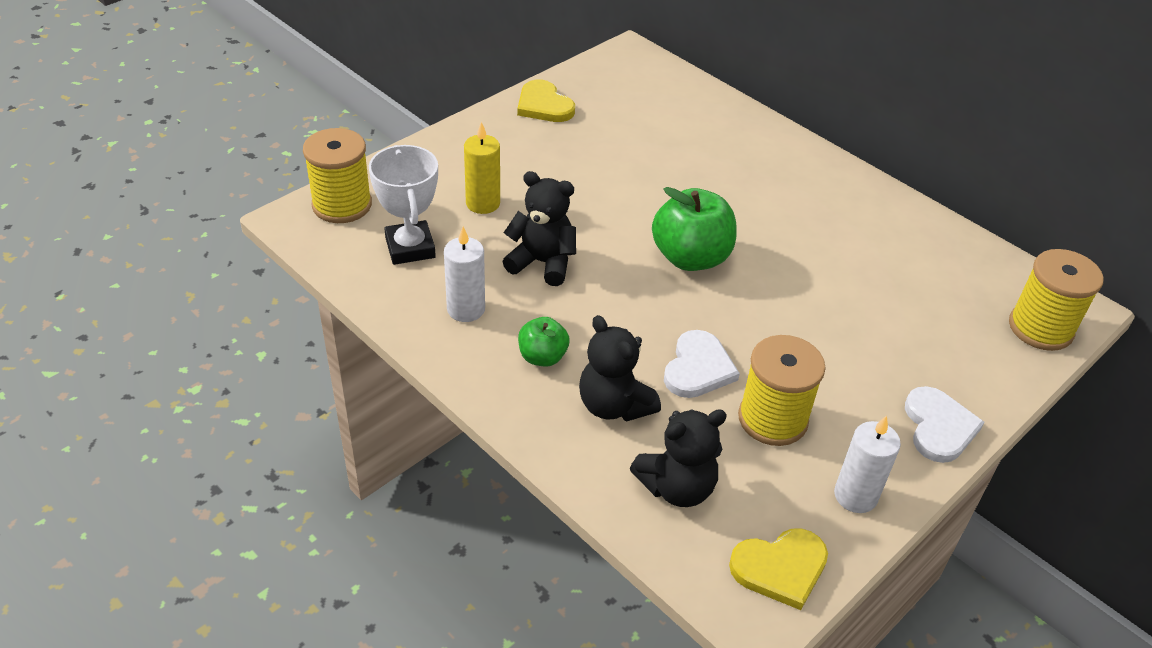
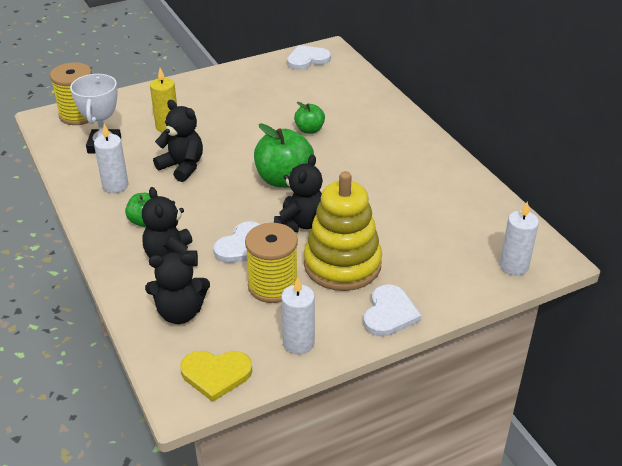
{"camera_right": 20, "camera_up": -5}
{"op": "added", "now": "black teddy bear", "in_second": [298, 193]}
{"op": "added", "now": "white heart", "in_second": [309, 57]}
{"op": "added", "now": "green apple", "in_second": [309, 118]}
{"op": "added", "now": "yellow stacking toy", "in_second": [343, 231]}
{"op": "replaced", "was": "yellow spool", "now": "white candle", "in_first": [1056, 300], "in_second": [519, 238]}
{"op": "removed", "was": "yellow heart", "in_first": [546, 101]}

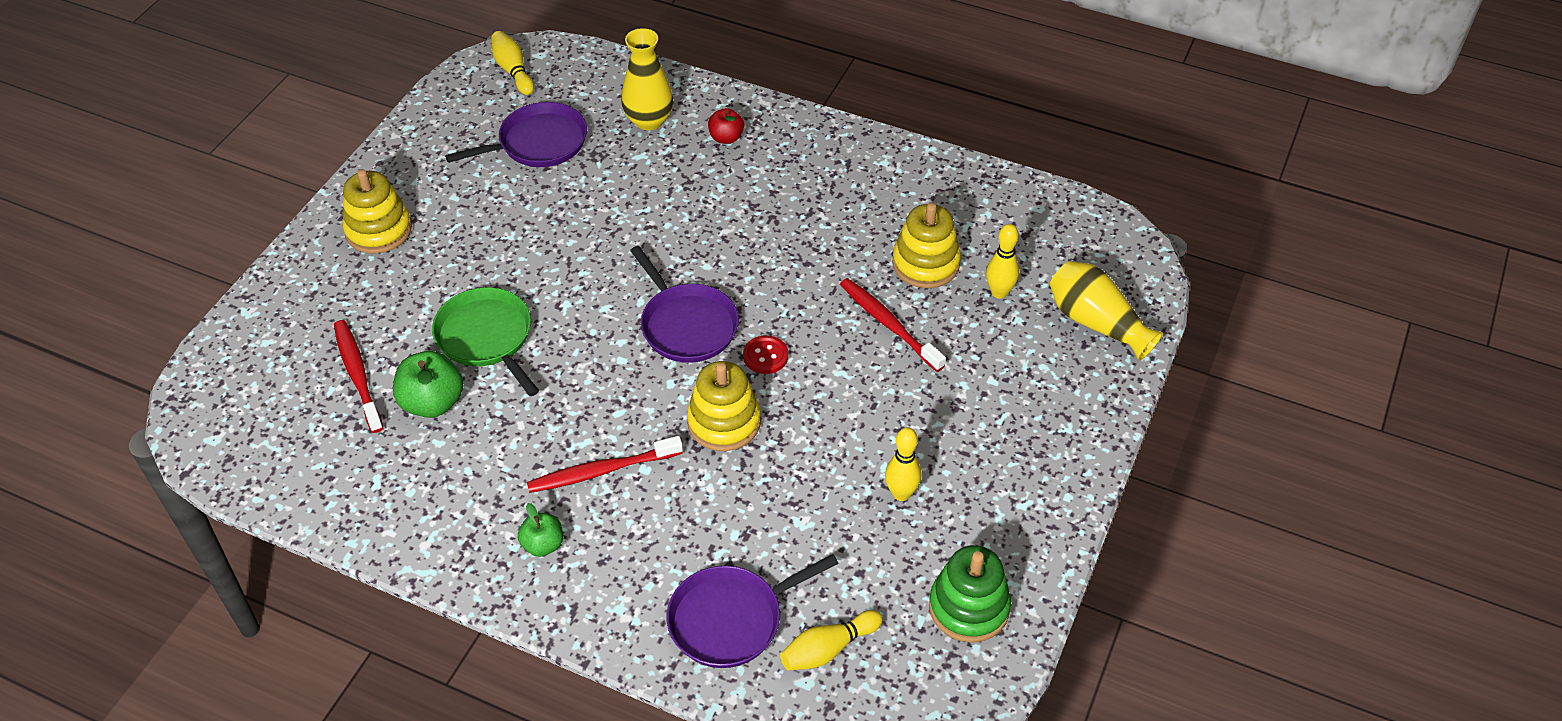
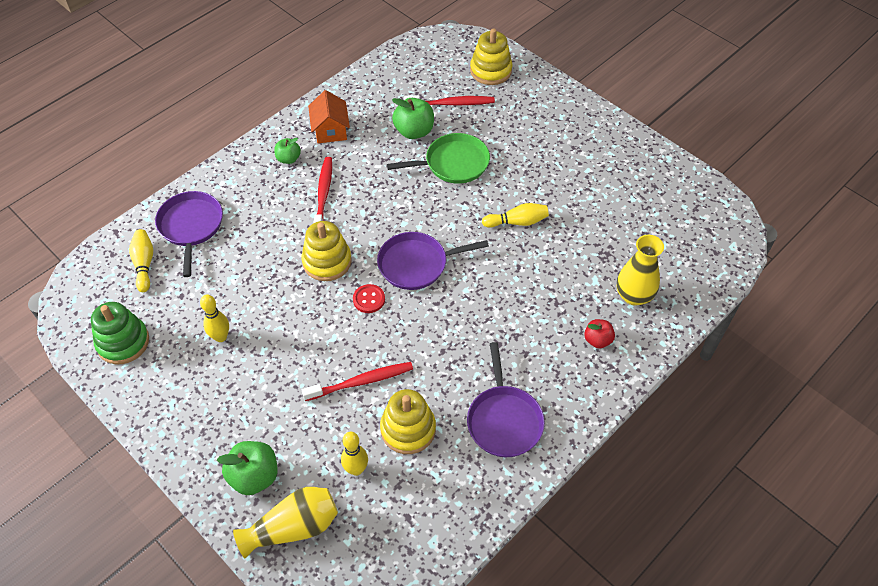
{"camera_right": 110, "camera_up": 5}
{"op": "added", "now": "green apple", "in_second": [247, 468]}
{"op": "added", "now": "orange house", "in_second": [329, 116]}
{"op": "moved", "was": "purple pan", "in_first": [516, 134], "in_second": [506, 399]}
{"op": "moved", "was": "yellow stacking toy", "in_first": [377, 211], "in_second": [491, 56]}
{"op": "moved", "was": "yellow bowling pin", "in_first": [512, 63], "in_second": [515, 215]}

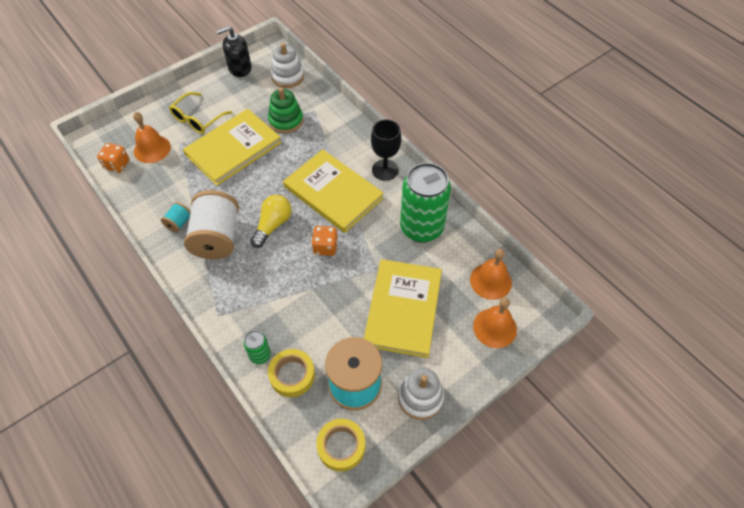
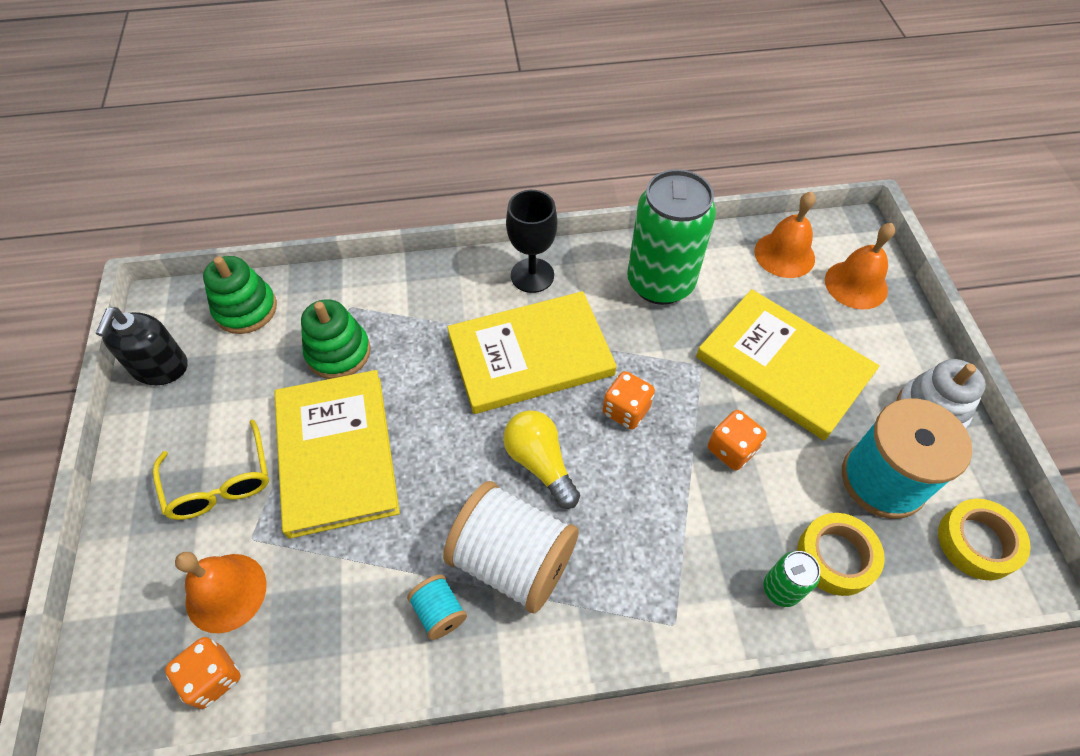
{"camera_right": -60, "camera_up": 0}
{"op": "recoloured", "was": "white stacking toy", "now": "green stacking toy", "in_first": [287, 65], "in_second": [240, 295]}
{"op": "added", "now": "orange dice", "in_second": [737, 440]}

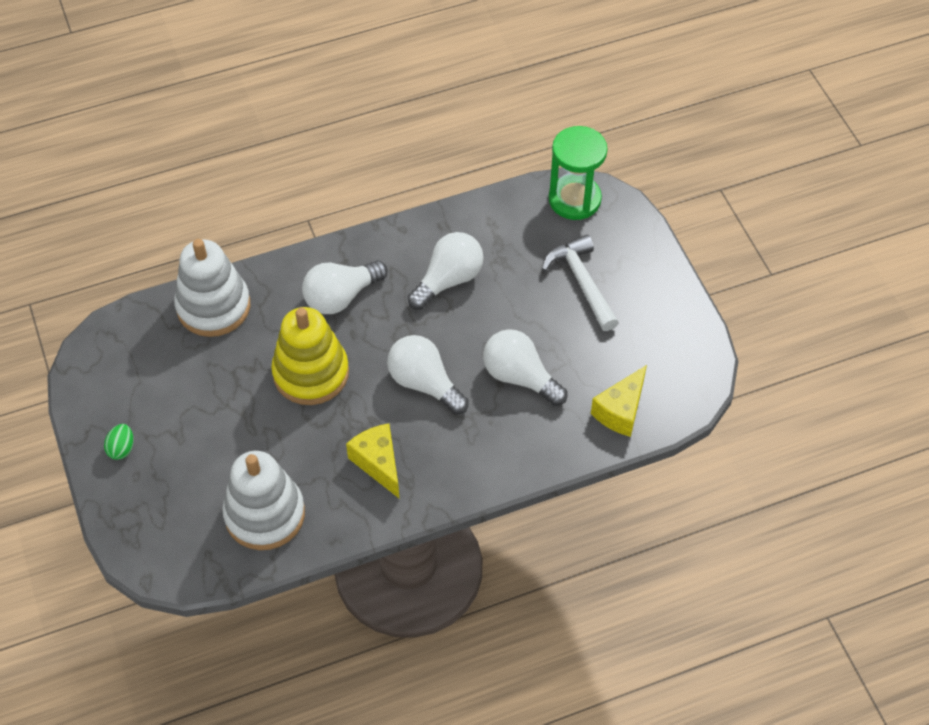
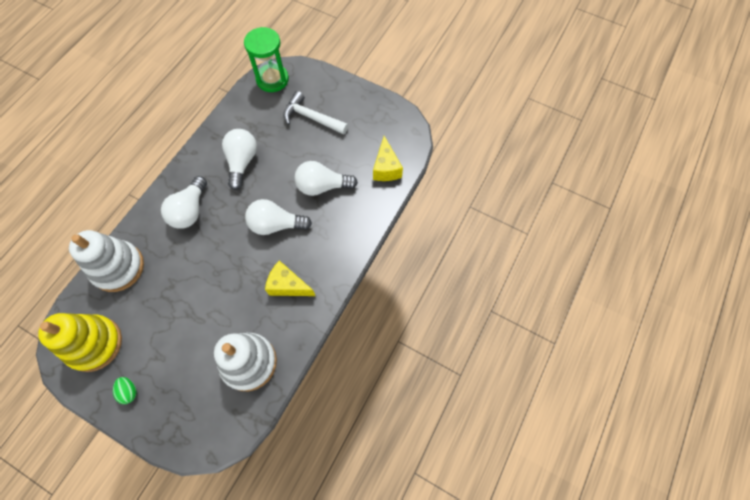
{"camera_right": -40, "camera_up": 10}
{"op": "moved", "was": "yellow stacking toy", "in_first": [310, 356], "in_second": [80, 342]}

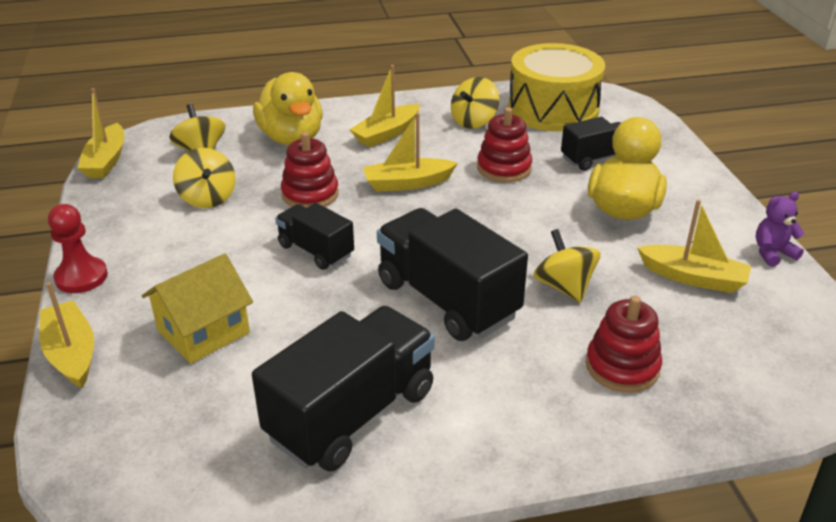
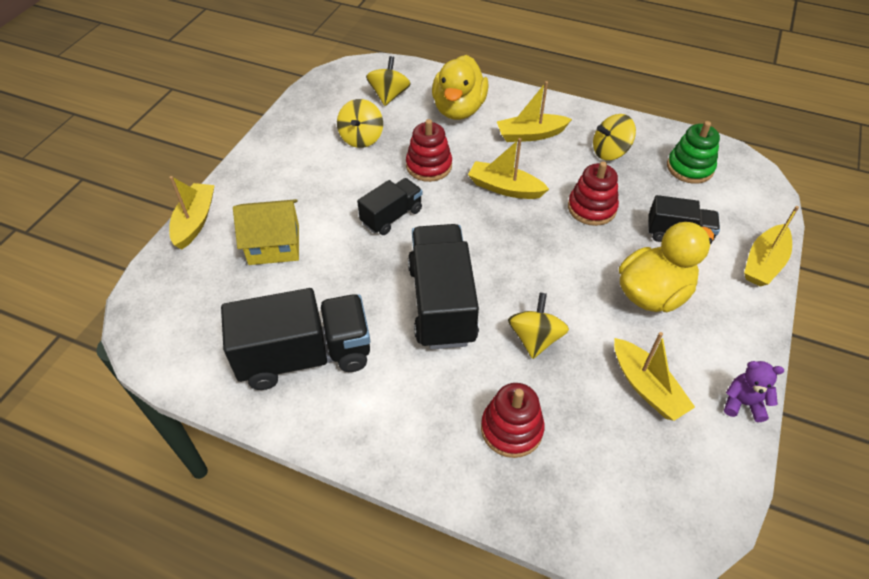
{"camera_right": 35, "camera_up": 15}
{"op": "turned", "was": "black truck", "in_first": [314, 236], "in_second": [390, 206], "clockwise": 60}
{"op": "replaced", "was": "yellow drum", "now": "green stacking toy", "in_first": [556, 87], "in_second": [693, 152]}
{"op": "moved", "was": "yellow boat", "in_first": [100, 133], "in_second": [771, 246]}
{"op": "removed", "was": "red pawn", "in_first": [78, 248]}

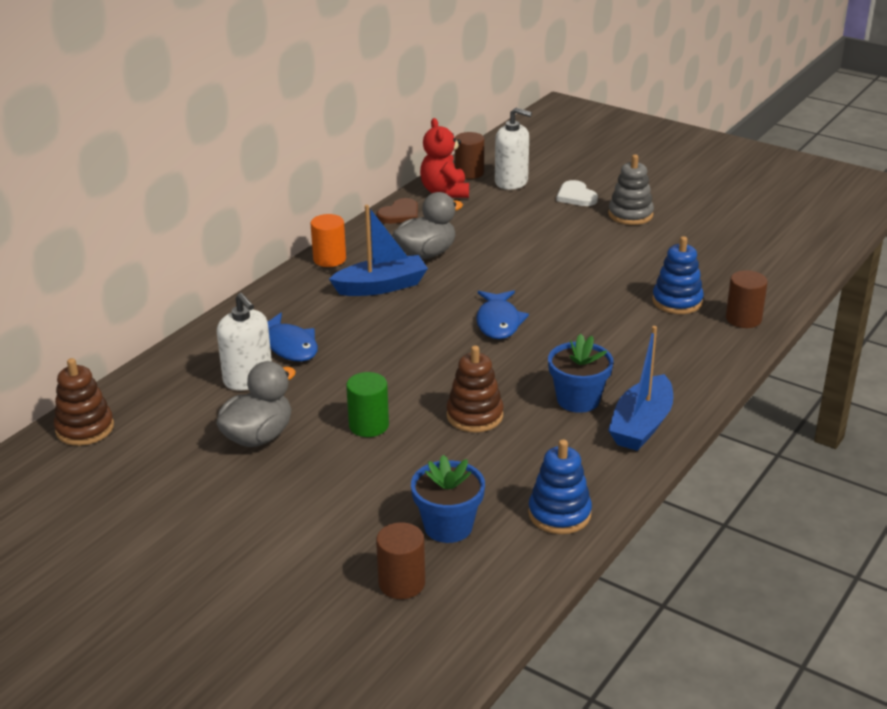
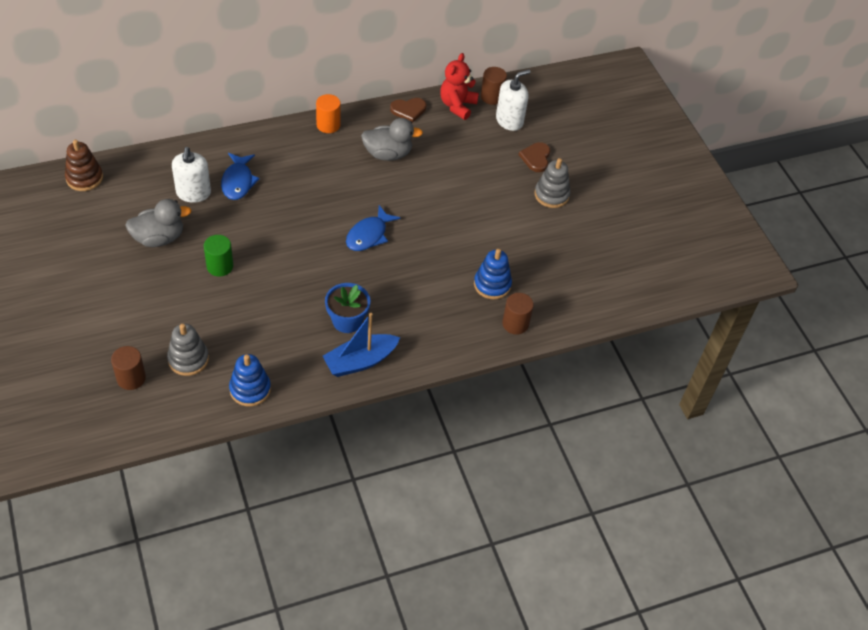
{"camera_right": 30, "camera_up": 20}
{"op": "replaced", "was": "blue flower pot", "now": "grey stacking toy", "in_first": [448, 499], "in_second": [188, 350]}
{"op": "turned", "was": "white soap dispenser", "in_first": [513, 149], "in_second": [513, 100], "clockwise": -90}
{"op": "recoloured", "was": "white heart", "now": "brown heart", "in_first": [577, 193], "in_second": [534, 157]}
{"op": "removed", "was": "blue boat", "in_first": [378, 250]}
{"op": "removed", "was": "brown stacking toy", "in_first": [475, 388]}

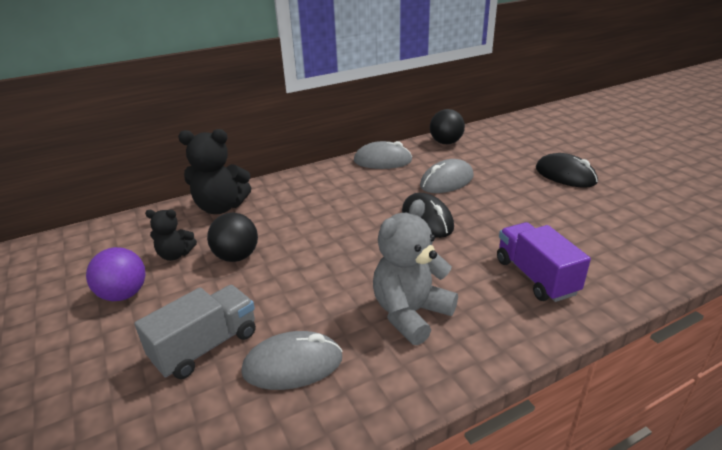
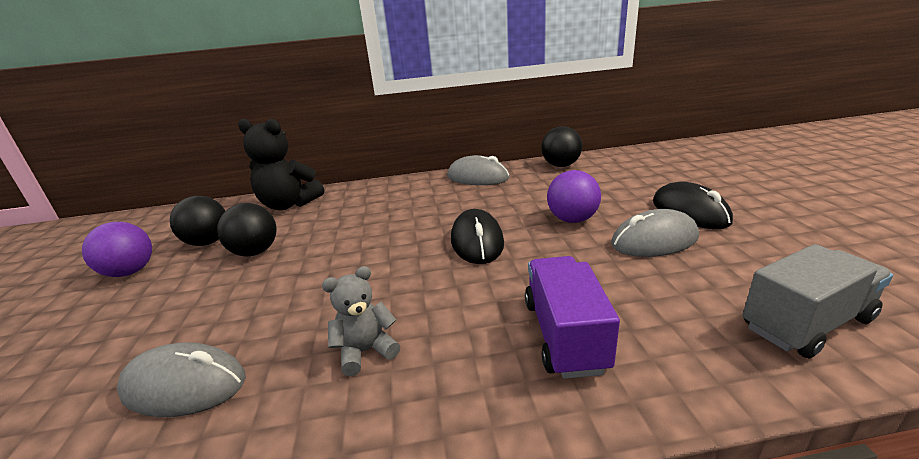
{"camera_right": 20, "camera_up": -5}
{"op": "replaced", "was": "black teddy bear", "now": "black ball", "in_first": [171, 235], "in_second": [197, 221]}
{"op": "resized", "was": "grey teddy bear", "in_first": [415, 272], "in_second": [361, 321], "ratio": 0.57}
{"op": "added", "now": "purple ball", "in_second": [574, 196]}
{"op": "moved", "was": "grey mouse", "in_first": [447, 176], "in_second": [655, 233]}
{"op": "moved", "was": "grey truck", "in_first": [195, 332], "in_second": [817, 301]}

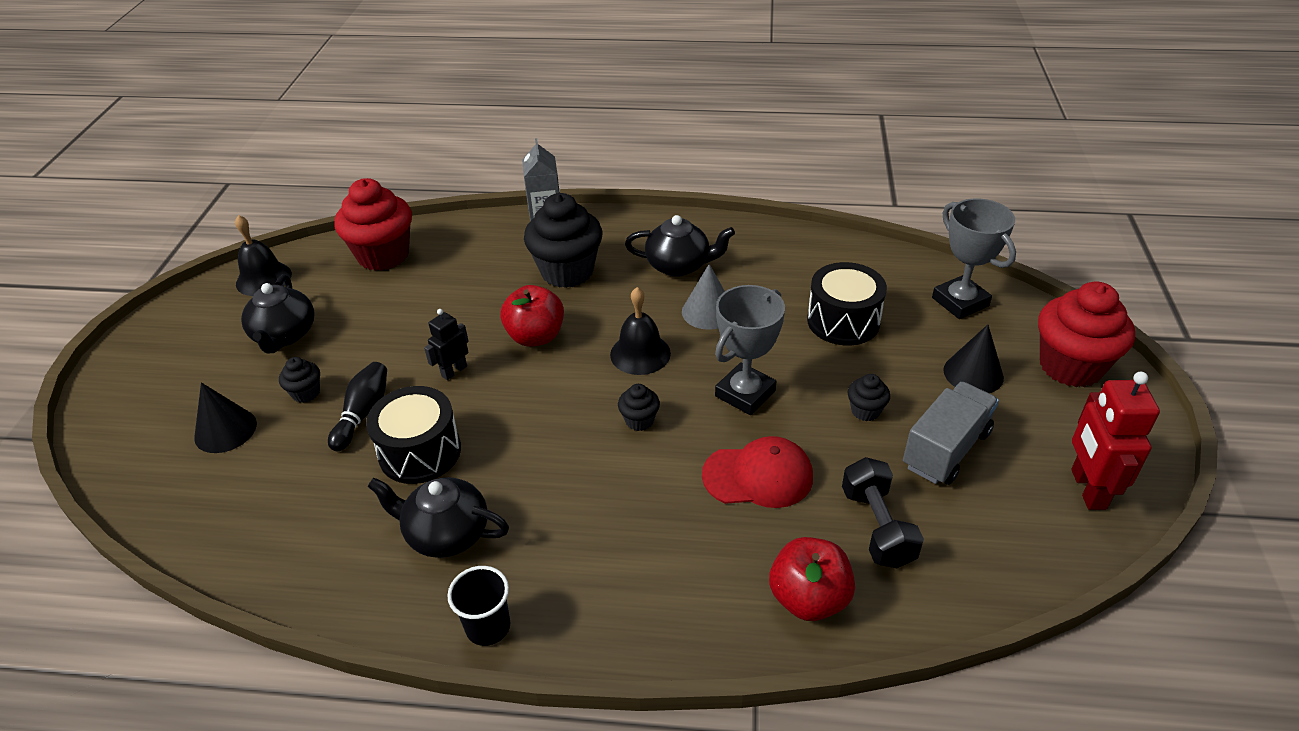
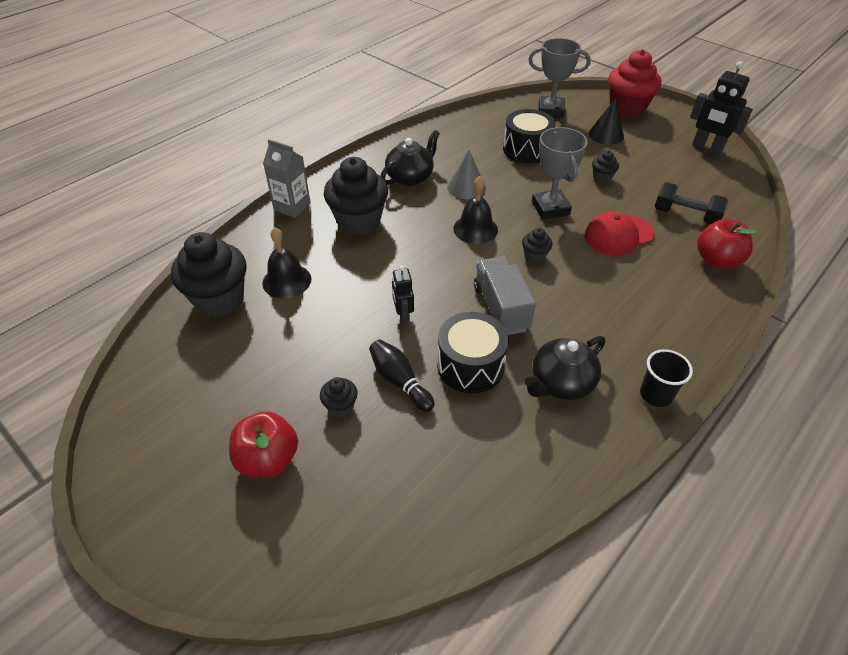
{"camera_right": -55, "camera_up": 5}
{"op": "recoloured", "was": "red cupcake", "now": "black cupcake", "in_first": [373, 224], "in_second": [209, 274]}
{"op": "moved", "was": "red apple", "in_first": [532, 316], "in_second": [263, 444]}
{"op": "moved", "was": "black bell", "in_first": [263, 255], "in_second": [287, 262]}
{"op": "moved", "was": "grey truck", "in_first": [951, 433], "in_second": [505, 295]}
{"op": "turned", "was": "red cap", "in_first": [757, 472], "in_second": [620, 233], "clockwise": -150}
{"op": "recoloured", "was": "red robot", "now": "black robot", "in_first": [1115, 441], "in_second": [721, 107]}
{"op": "removed", "was": "black cone", "in_first": [225, 417]}
{"op": "removed", "was": "black teapot", "in_first": [278, 314]}

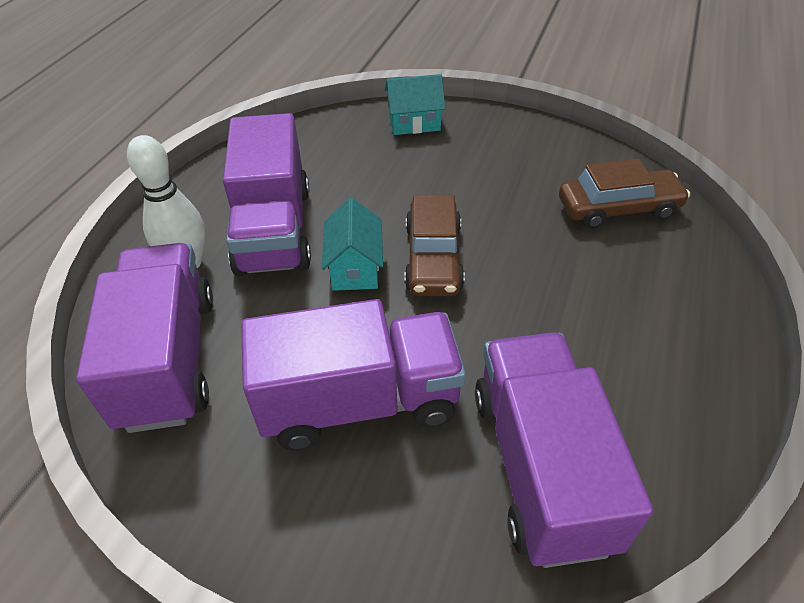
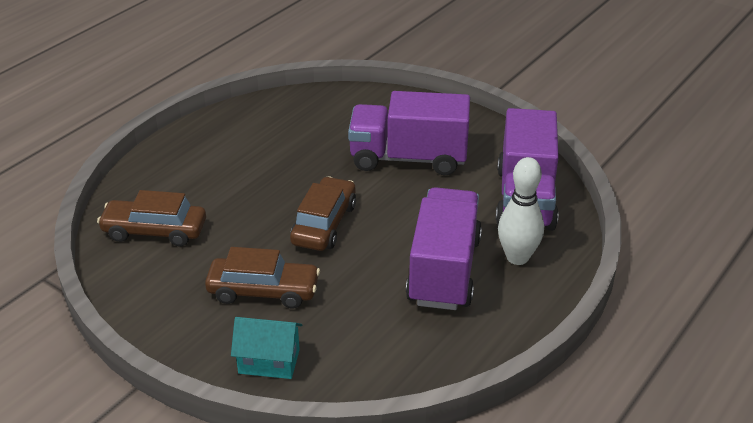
{"camera_right": -165, "camera_up": -10}
{"op": "added", "now": "brown car", "in_second": [262, 278]}
{"op": "removed", "was": "turquoise house", "in_first": [352, 244]}
{"op": "removed", "was": "purple truck", "in_first": [564, 450]}

